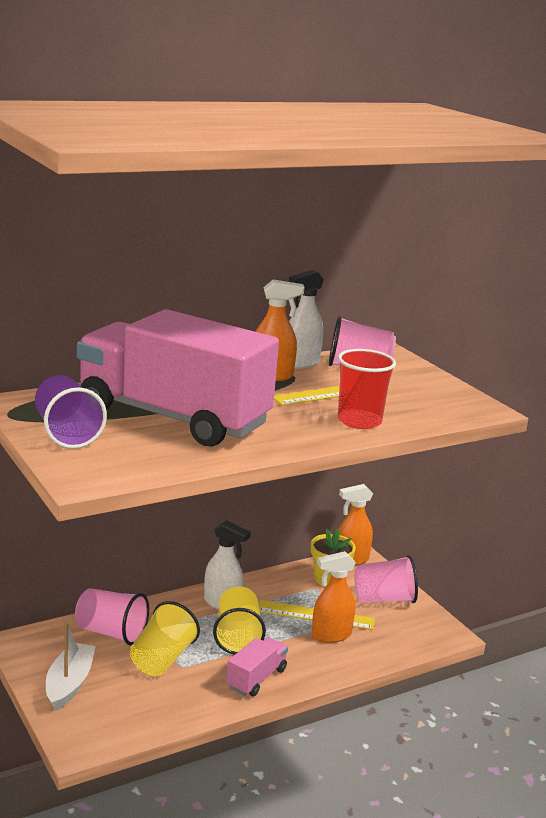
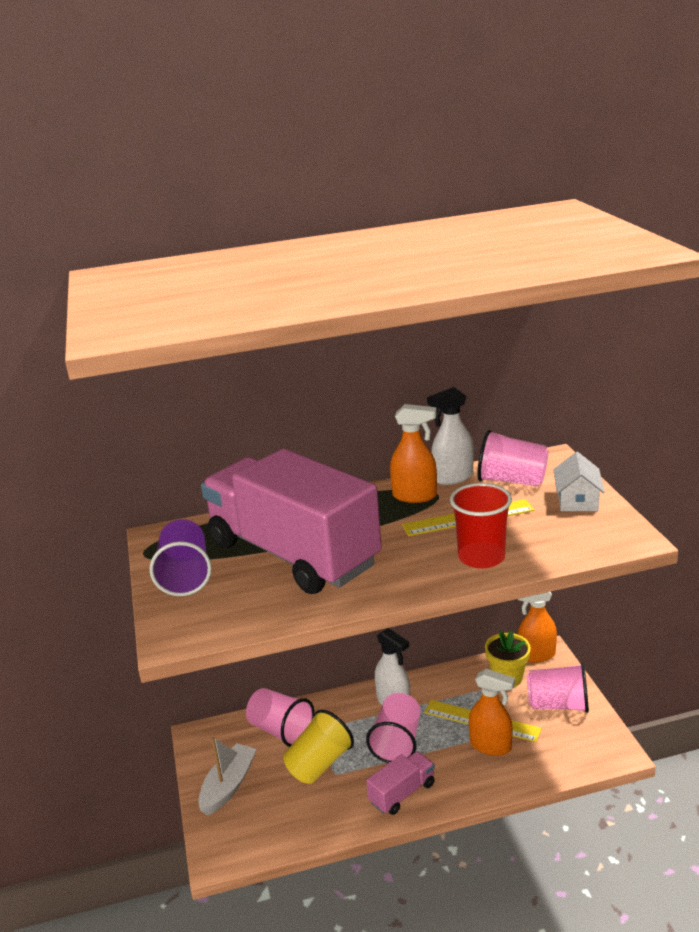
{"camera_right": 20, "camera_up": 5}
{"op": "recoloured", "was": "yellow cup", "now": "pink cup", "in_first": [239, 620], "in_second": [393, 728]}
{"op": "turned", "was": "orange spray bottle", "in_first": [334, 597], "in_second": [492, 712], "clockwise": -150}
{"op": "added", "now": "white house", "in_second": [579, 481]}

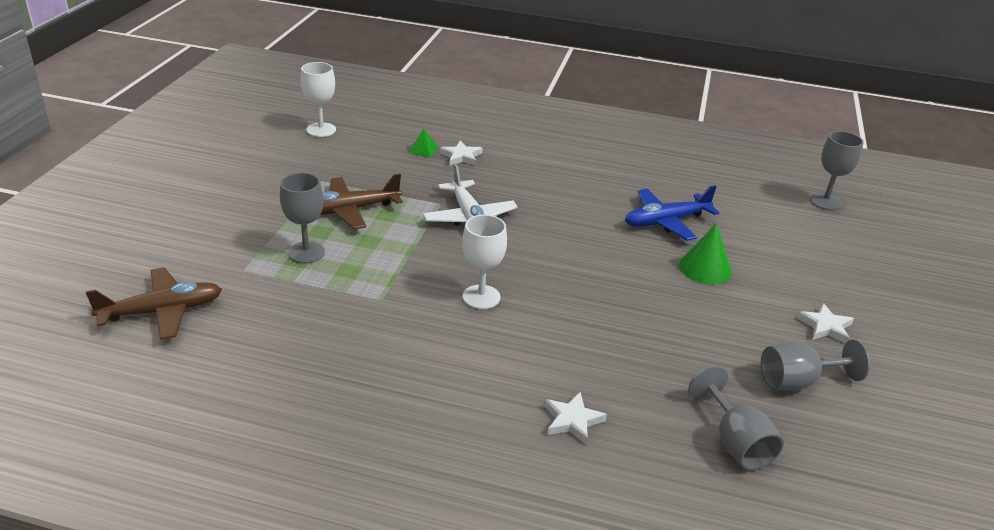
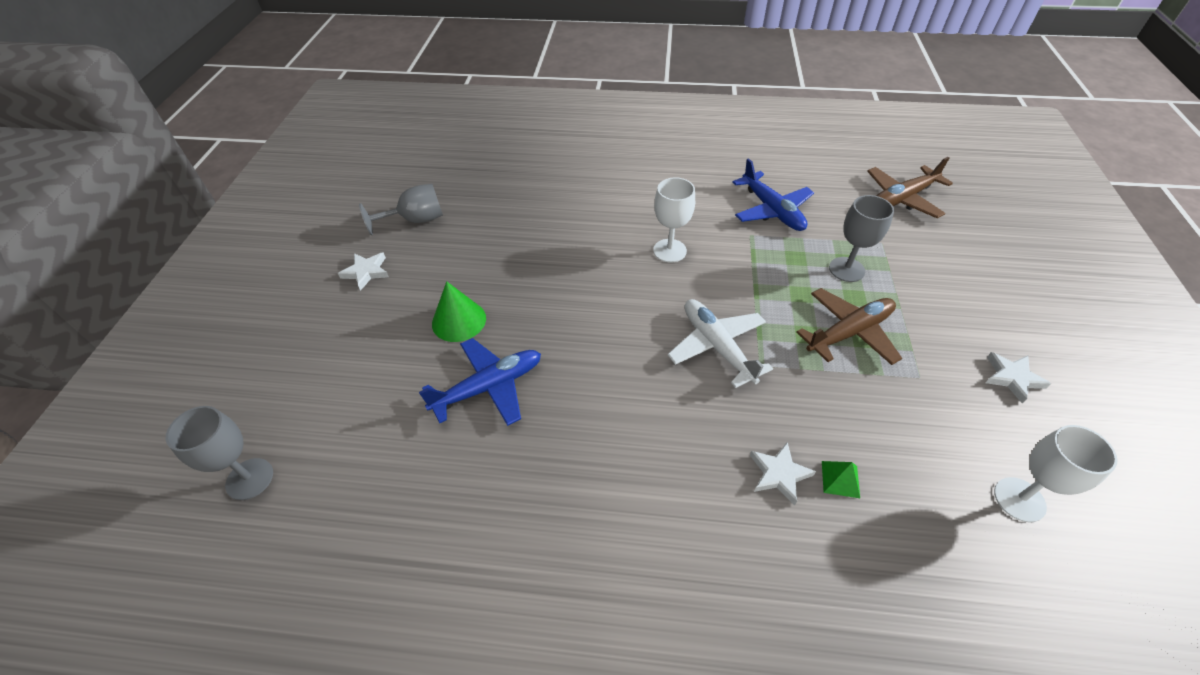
{"camera_right": 175, "camera_up": 15}
{"op": "added", "now": "blue plane", "in_second": [773, 194]}
{"op": "moved", "was": "white star", "in_first": [575, 418], "in_second": [1018, 377]}
{"op": "removed", "was": "grey goblet", "in_first": [736, 418]}

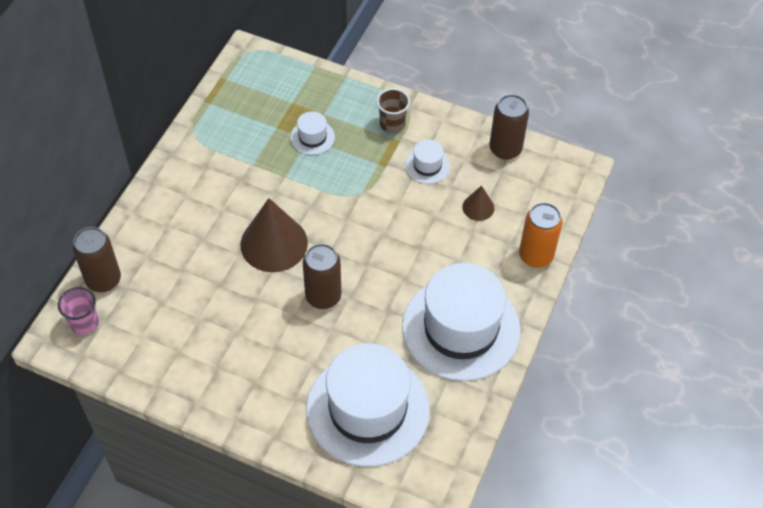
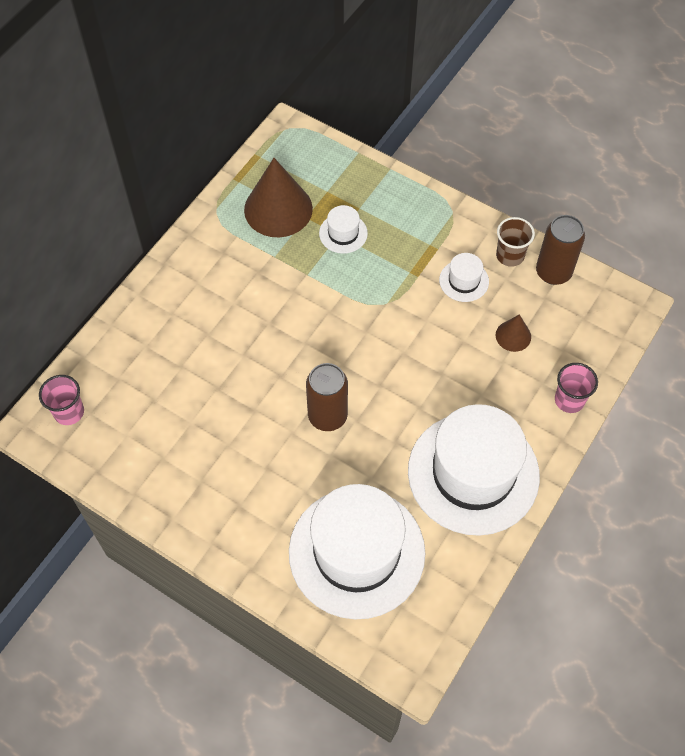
{"camera_right": 10, "camera_up": 5}
{"op": "moved", "was": "brown cone", "in_first": [274, 235], "in_second": [278, 197]}
{"op": "moved", "was": "brown cup", "in_first": [393, 110], "in_second": [515, 242]}
{"op": "replaced", "was": "orange can", "now": "pink cup", "in_first": [540, 235], "in_second": [576, 388]}
{"op": "removed", "was": "brown can", "in_first": [97, 259]}

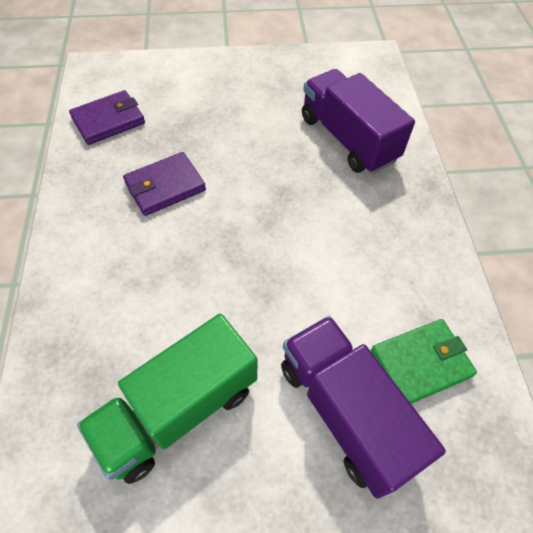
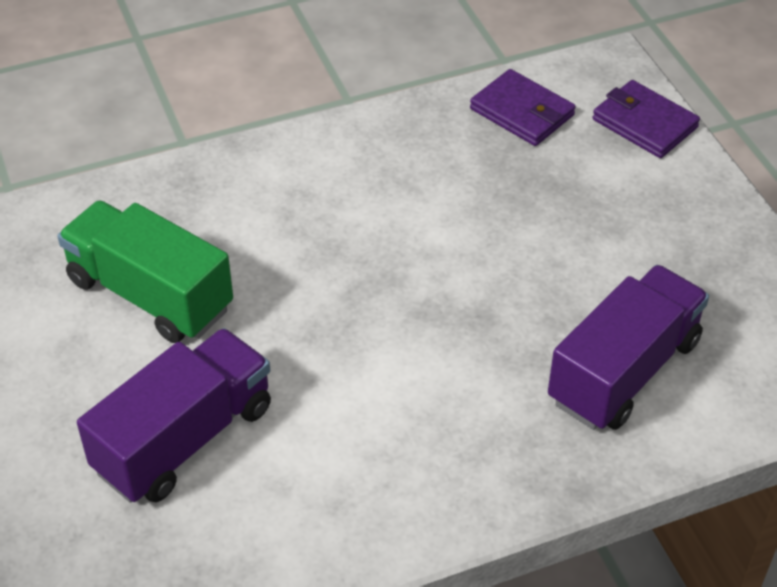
{"camera_right": 75, "camera_up": -10}
{"op": "moved", "was": "purple wallet", "in_first": [164, 184], "in_second": [646, 119]}
{"op": "removed", "was": "green wallet", "in_first": [424, 361]}

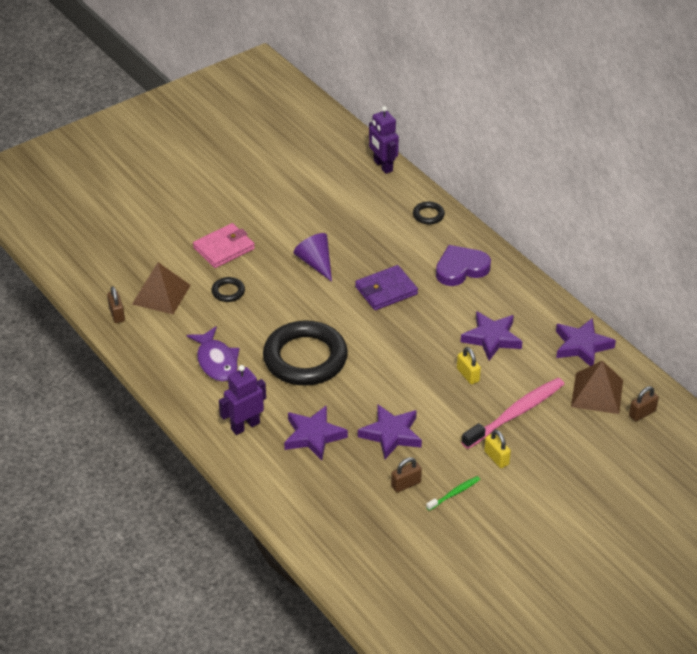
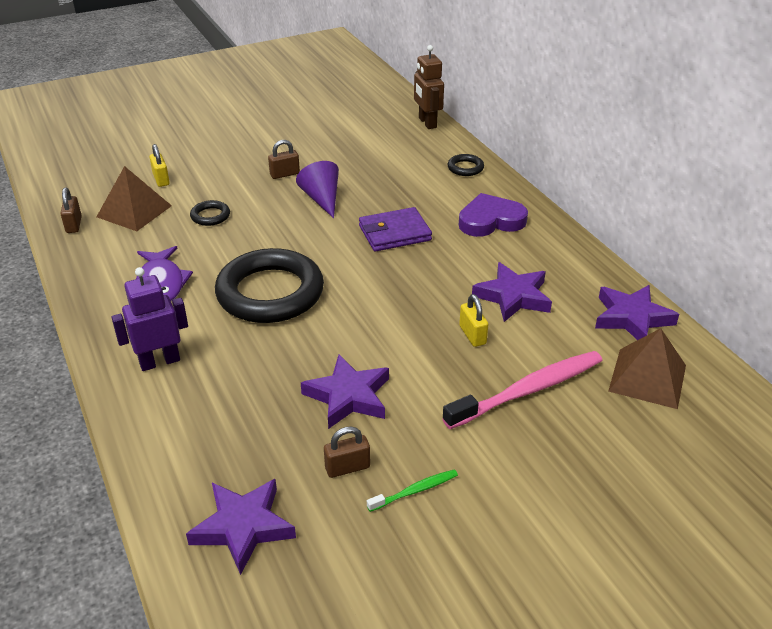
{"camera_right": 10, "camera_up": -5}
{"op": "moved", "was": "yellow padlock", "in_first": [497, 449], "in_second": [160, 165]}
{"op": "moved", "was": "purple star", "in_first": [316, 433], "in_second": [241, 527]}
{"op": "moved", "was": "brown padlock", "in_first": [644, 403], "in_second": [284, 159]}
{"op": "recoloured", "was": "purple robot", "now": "brown robot", "in_first": [384, 140], "in_second": [429, 87]}
{"op": "removed", "was": "pink wallet", "in_first": [224, 245]}

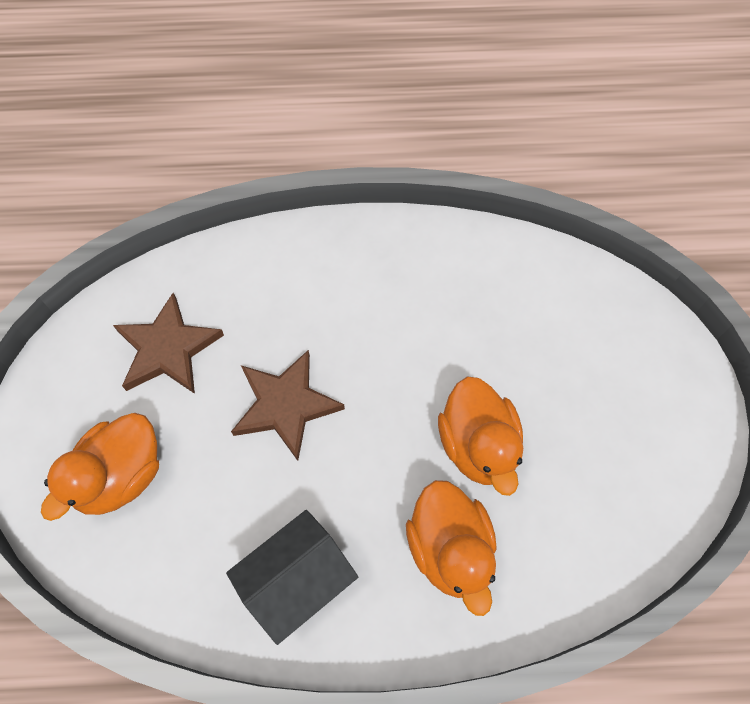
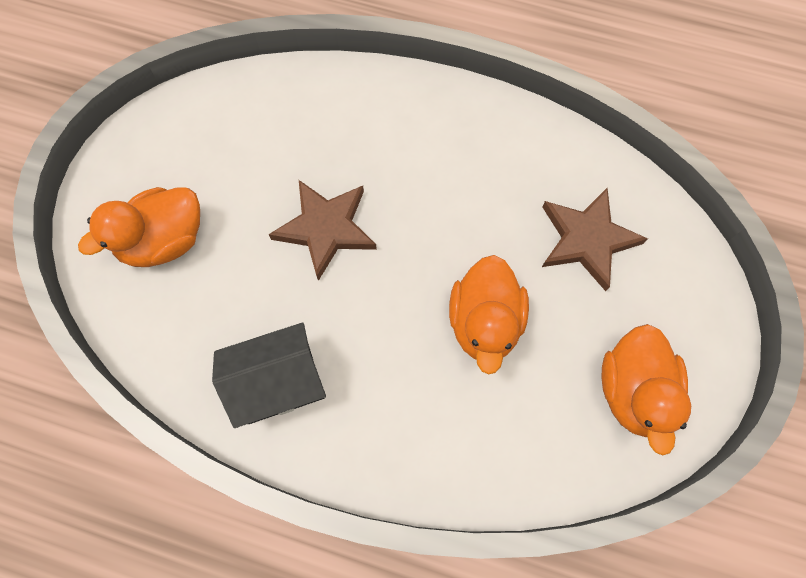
{"camera_right": 20, "camera_up": 5}
{"op": "moved", "was": "brown star", "in_first": [168, 343], "in_second": [595, 239]}
{"op": "moved", "was": "orange duck", "in_first": [451, 548], "in_second": [646, 390]}

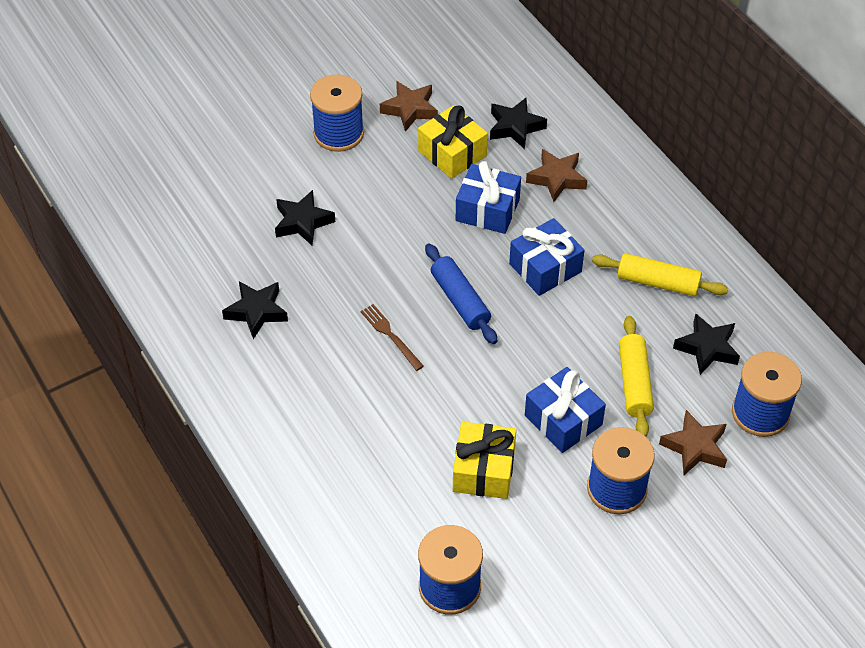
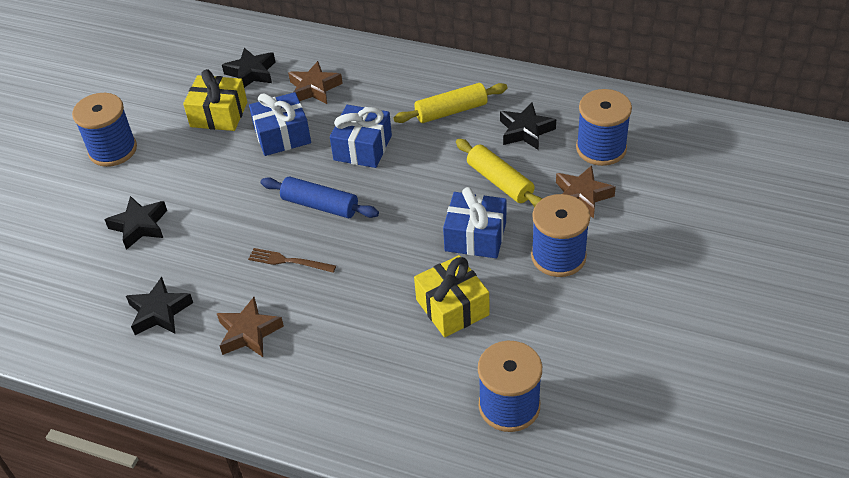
{"camera_right": -35, "camera_up": -5}
{"op": "moved", "was": "brown star", "in_first": [409, 106], "in_second": [250, 327]}

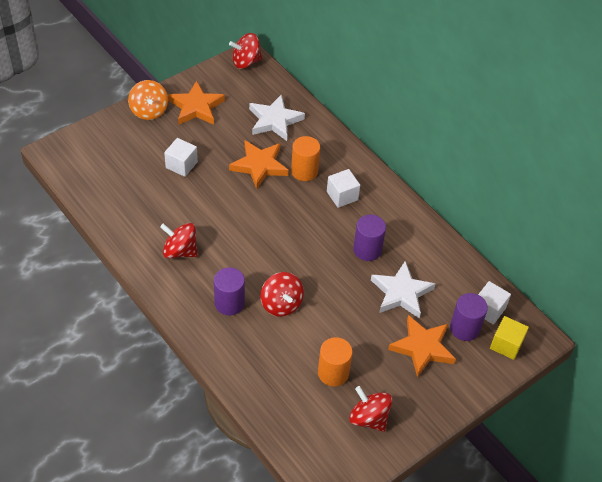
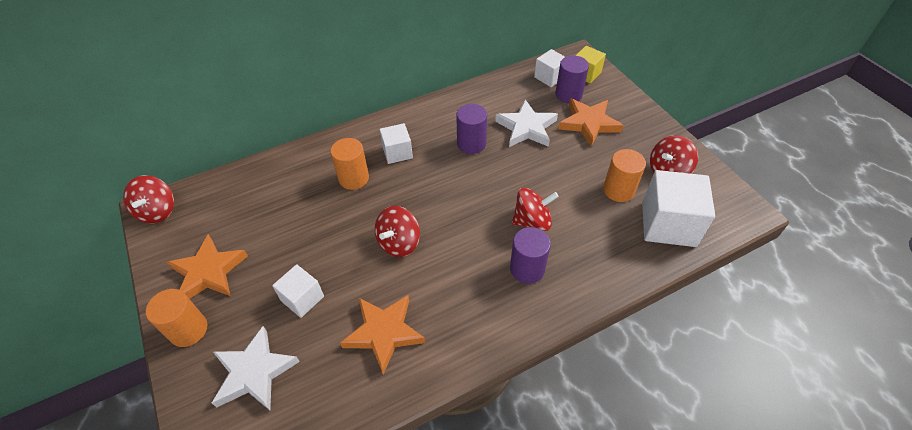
{"camera_right": -75, "camera_up": 0}
{"op": "replaced", "was": "orange spinning top", "now": "orange cylinder", "in_first": [148, 100], "in_second": [176, 318]}
{"op": "moved", "was": "white star", "in_first": [277, 117], "in_second": [256, 368]}
{"op": "moved", "was": "orange star", "in_first": [259, 165], "in_second": [382, 334]}
{"op": "moved", "was": "red spinning top", "in_first": [179, 240], "in_second": [397, 231]}
{"op": "added", "now": "white cube", "in_second": [678, 208]}

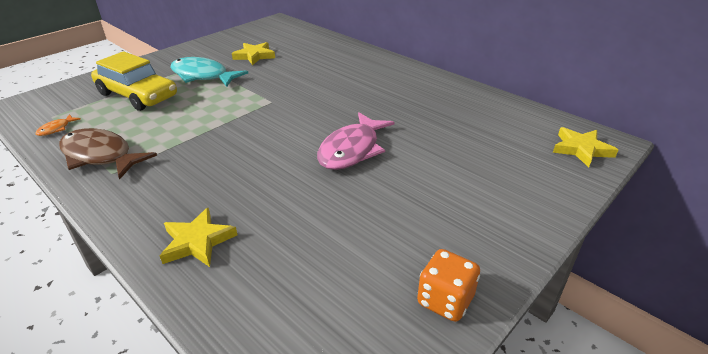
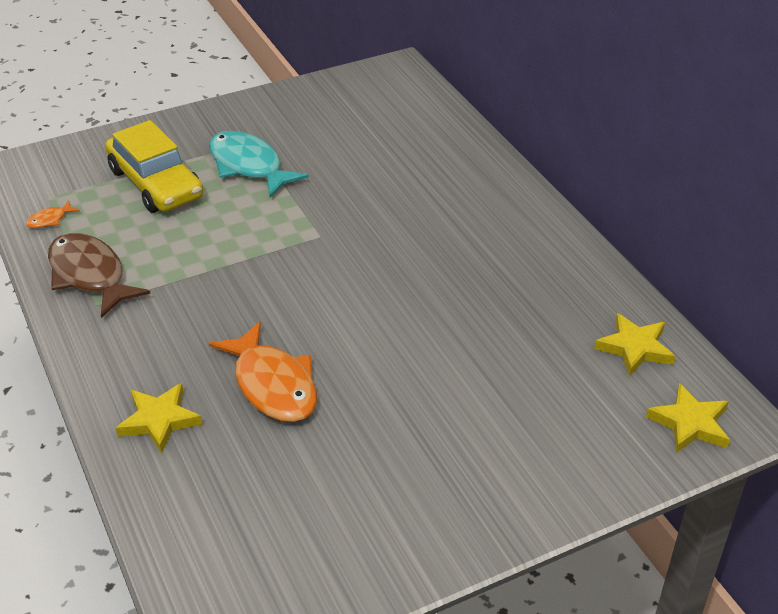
{"camera_right": 20, "camera_up": 5}
{"op": "added", "now": "orange fish", "in_second": [263, 371]}
{"op": "moved", "was": "yellow star", "in_first": [253, 53], "in_second": [634, 344]}
{"op": "removed", "was": "pink fish", "in_first": [356, 141]}
{"op": "removed", "was": "orange dice", "in_first": [448, 285]}

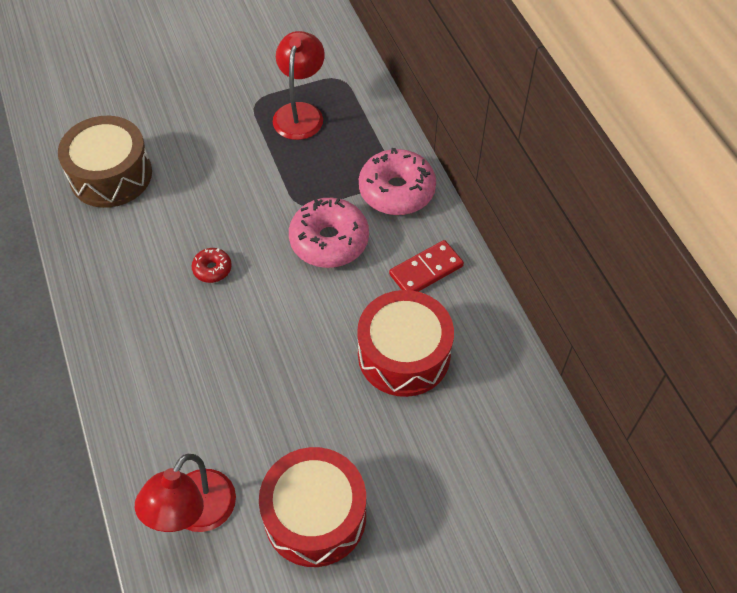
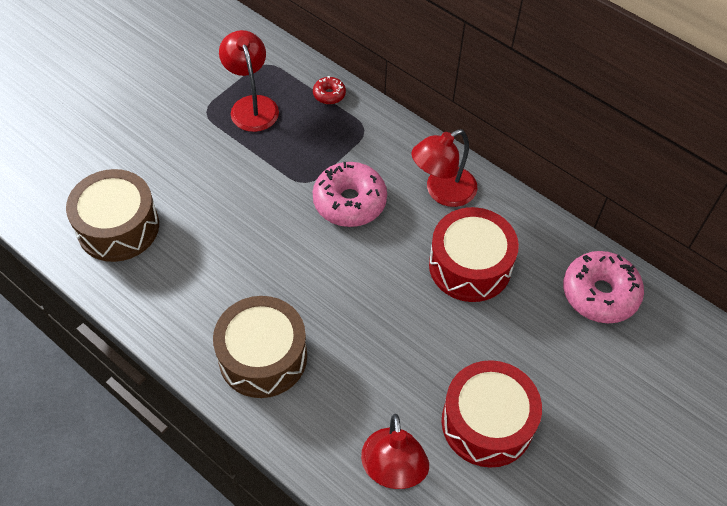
{"camera_right": -30, "camera_up": 0}
{"op": "added", "now": "brown drum", "in_second": [260, 347]}
{"op": "moved", "was": "red donut", "in_first": [212, 265], "in_second": [329, 90]}
{"op": "replaced", "was": "red domino", "now": "red lamp", "in_first": [426, 266], "in_second": [444, 168]}
{"op": "moved", "was": "pink donut", "in_first": [397, 181], "in_second": [603, 287]}

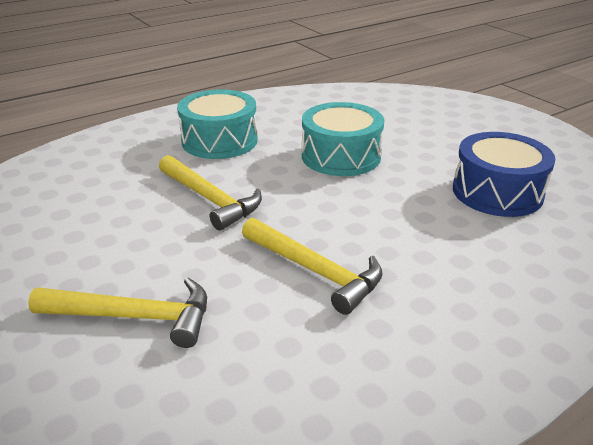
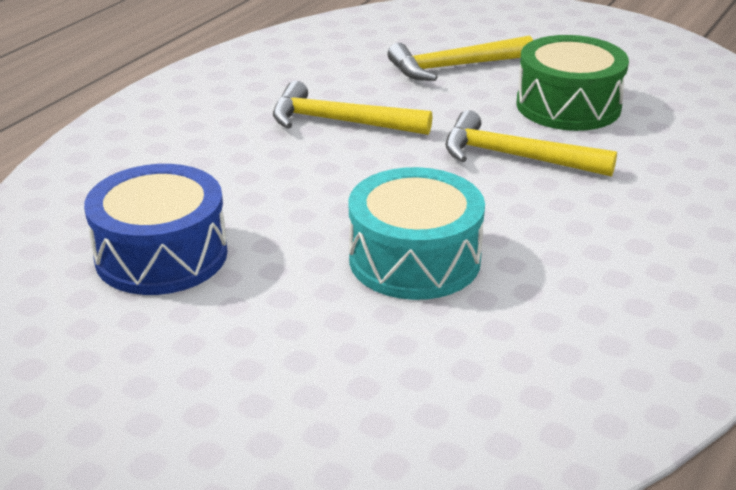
{"camera_right": 155, "camera_up": 0}
{"op": "added", "now": "green drum", "in_second": [572, 83]}
{"op": "removed", "was": "turquoise drum", "in_first": [217, 124]}

